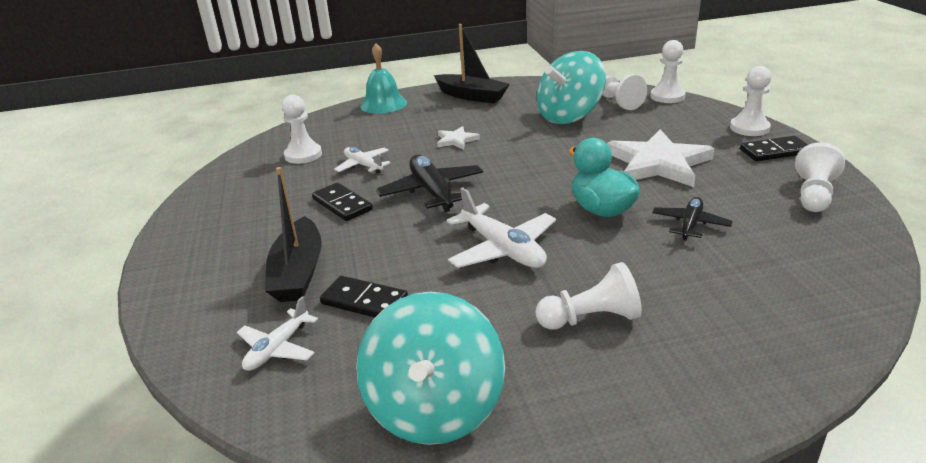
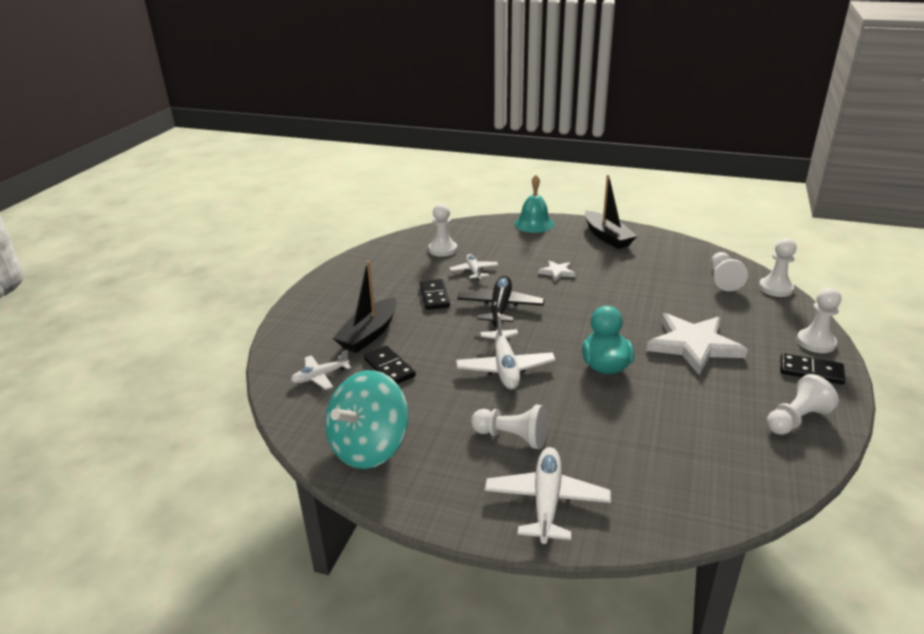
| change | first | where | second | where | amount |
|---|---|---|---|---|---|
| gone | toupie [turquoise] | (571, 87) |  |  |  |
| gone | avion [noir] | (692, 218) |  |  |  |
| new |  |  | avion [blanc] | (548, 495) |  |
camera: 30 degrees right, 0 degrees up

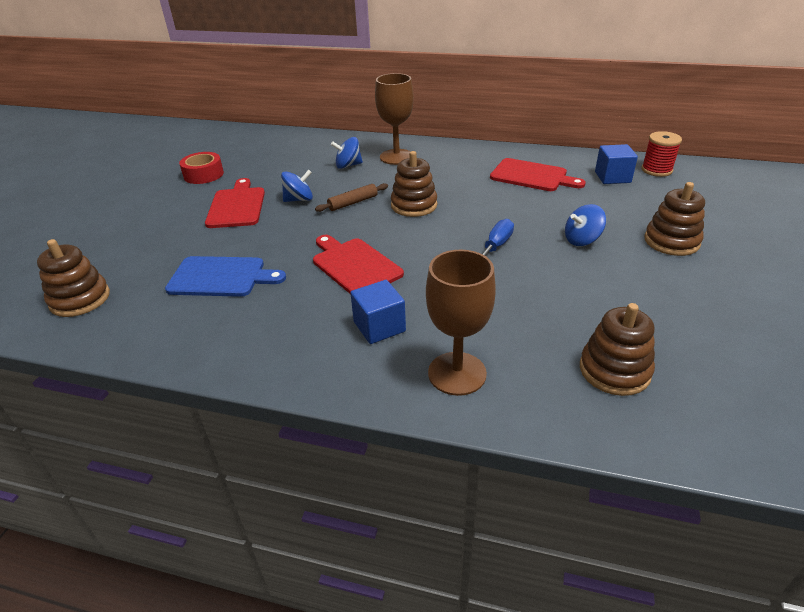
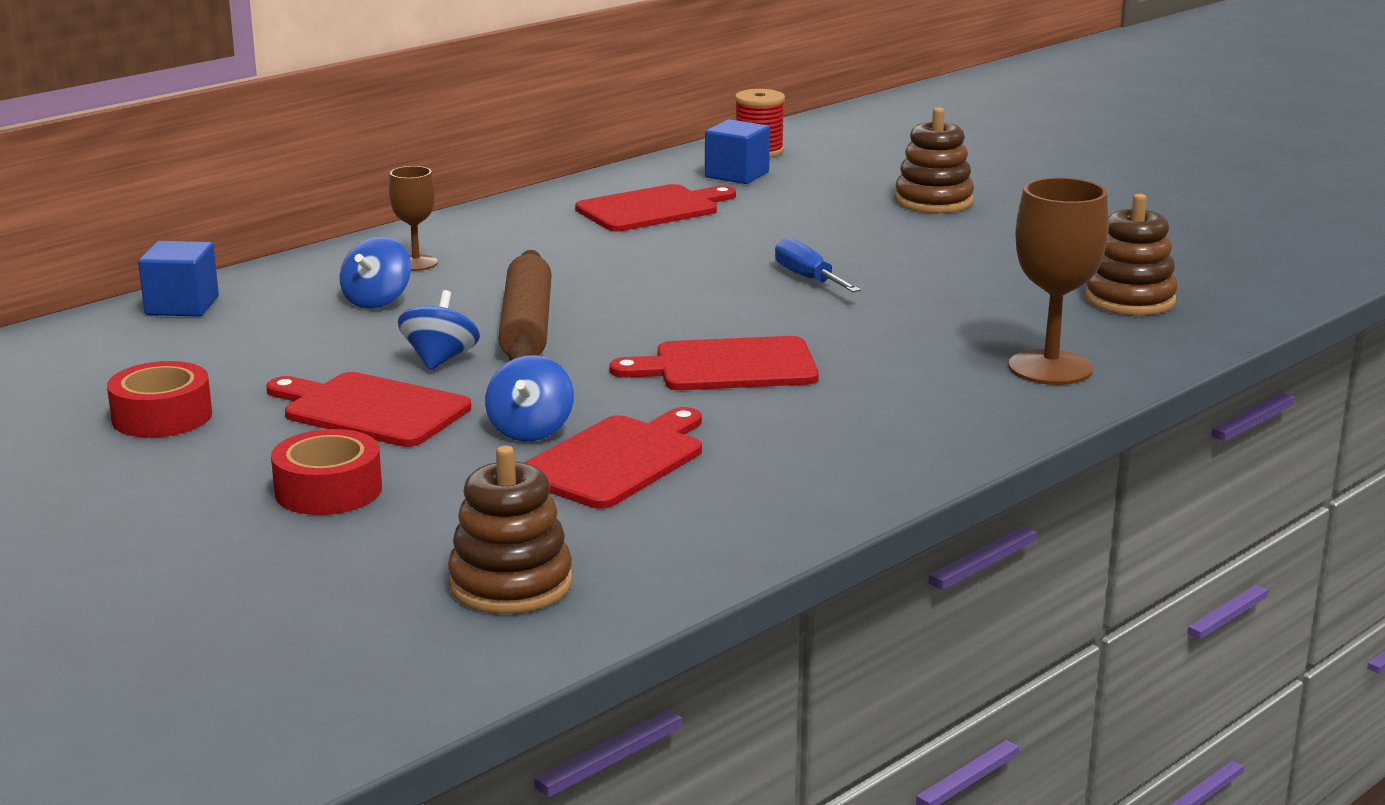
| change | first | where | second | where | amount |
|---|---|---|---|---|---|
| scaled | verre à pied [marron] | (394, 119) |  | (413, 218) | x0.58 |
| gone | jouet à empiler [marron] | (414, 184) |  |  |  |
| scaled | rouleau à pâtisserie [marron] | (351, 197) |  | (525, 305) | x1.74 |
| shifted | toupie [bleu] | (585, 225) |  | (529, 398) |  |
| repainted | planche à découper [bleu] | (225, 276) | planche à découper [rouge] | (613, 458) |  |
| shifted | cube [bleu] | (378, 312) |  | (178, 279) |  |
| new |  |  | ruban adhésif [rouge] | (326, 472) |  |
camera: 60 degrees left, 15 degrees down

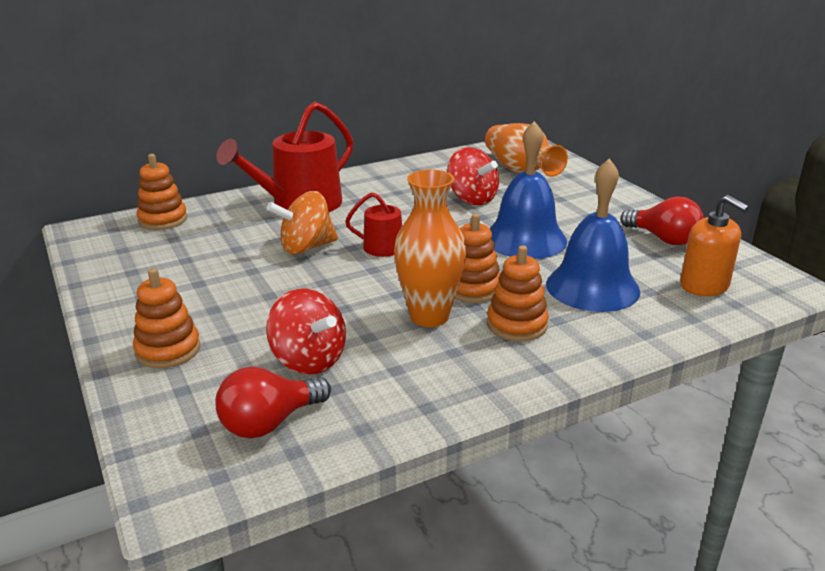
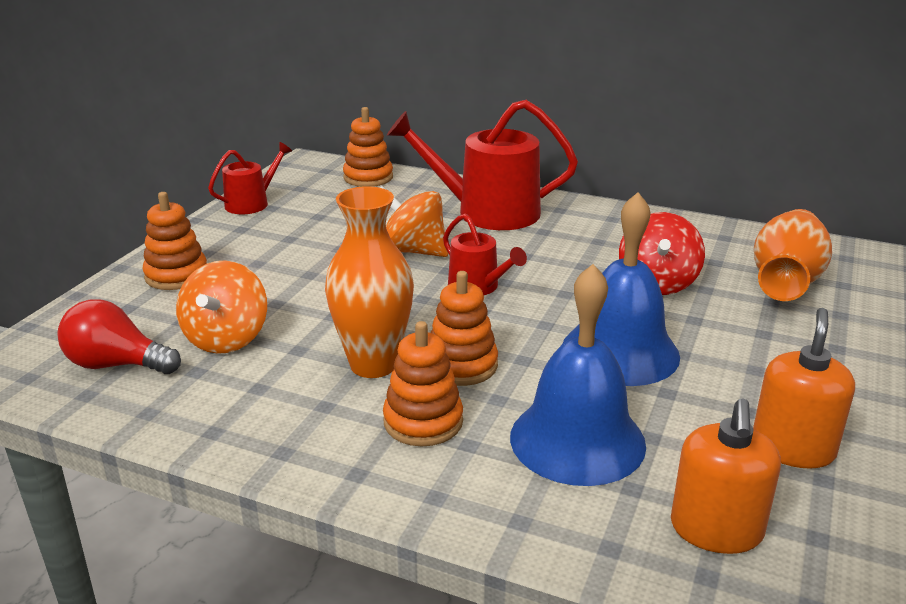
| change | first | where | second | where | amount |
|---|---|---|---|---|---|
| swapped | ampoule [rouge] | (661, 220) | distributeur de savon [orange] | (804, 388) |  |
| repainted | toupie [rouge] | (306, 331) | toupie [orange] | (221, 307) |  |
| new |  |  | arrosoir [rouge] | (250, 178) |  |
camera: 50 degrees right, 0 degrees up

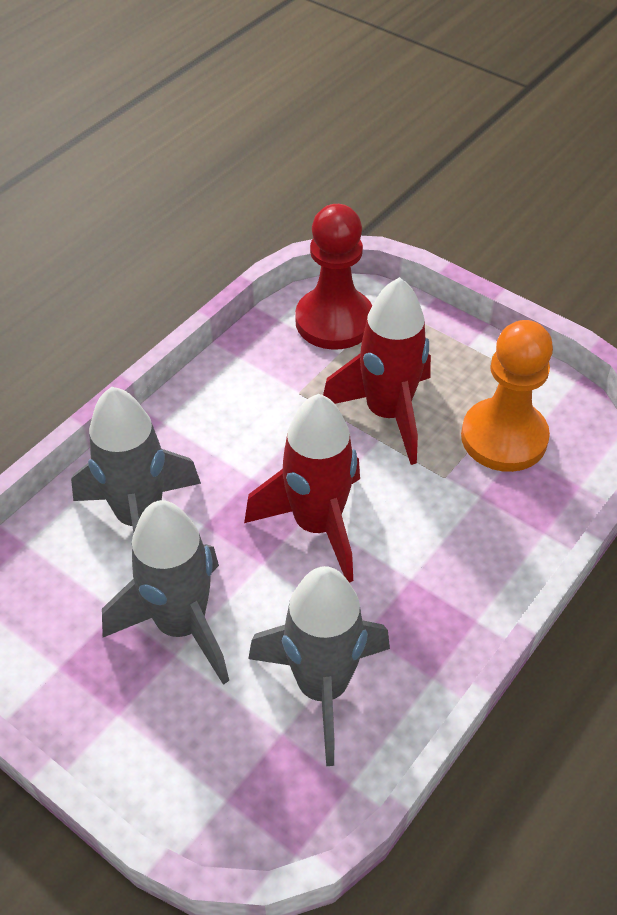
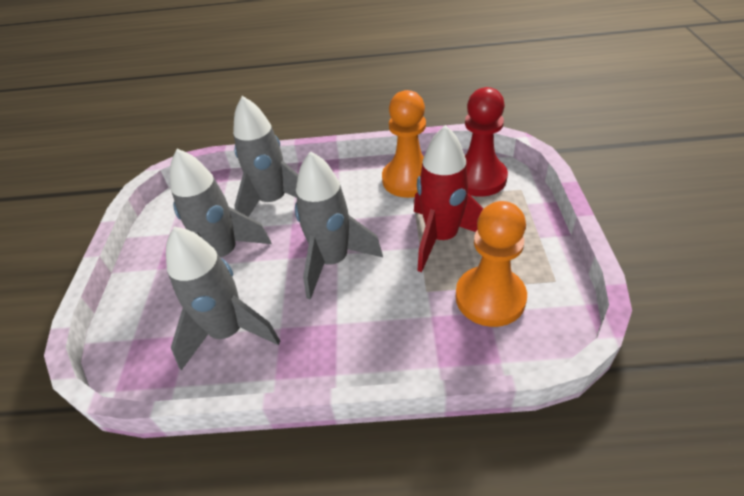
| change | first | where | second | where | amount |
|---|---|---|---|---|---|
| repainted | fusée [rouge] | (302, 488) | fusée [gris] | (339, 225) |  |
| new |  |  | pion [orange] | (404, 144) |  |
camera: 55 degrees right, 5 degrees down

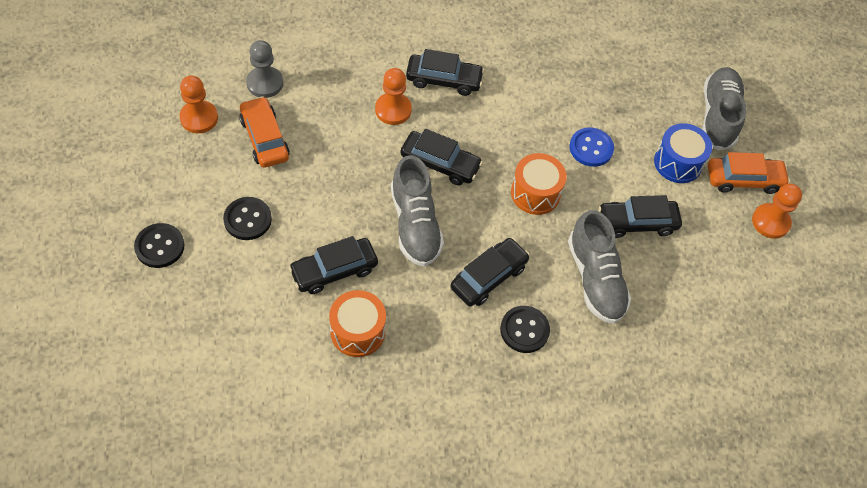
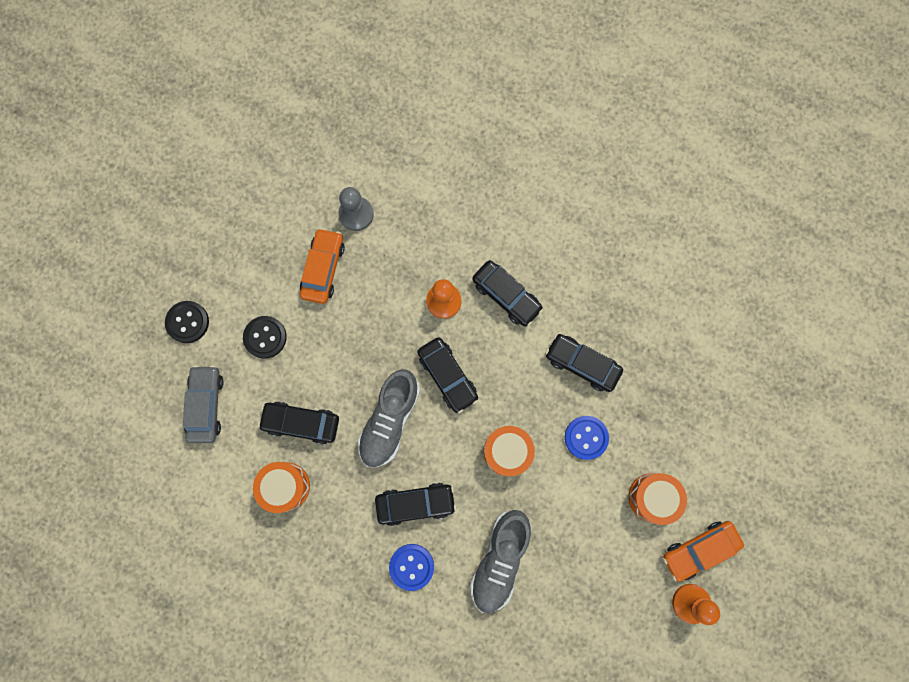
| change | first | where | second | where | amount |
|---|---|---|---|---|---|
| gone | chaussure [gris] | (724, 109) |  |  |  |
| gone | pion [orange] | (198, 104) |  |  |  |
| repainted | tambour [bleu] | (683, 153) | tambour [orange] | (657, 499) |  |
| rotated | voiture [orange] | (749, 173) |  | (703, 551) | 120 degrees clockwise |
| shifted | voiture [noir] | (640, 216) |  | (584, 363) |  |
| repainted | bouton [noir] | (525, 329) | bouton [bleu] | (411, 567) |  |
| new |  |  | voiture [gris] | (203, 404) |  |
camera: 40 degrees right, 20 degrees up

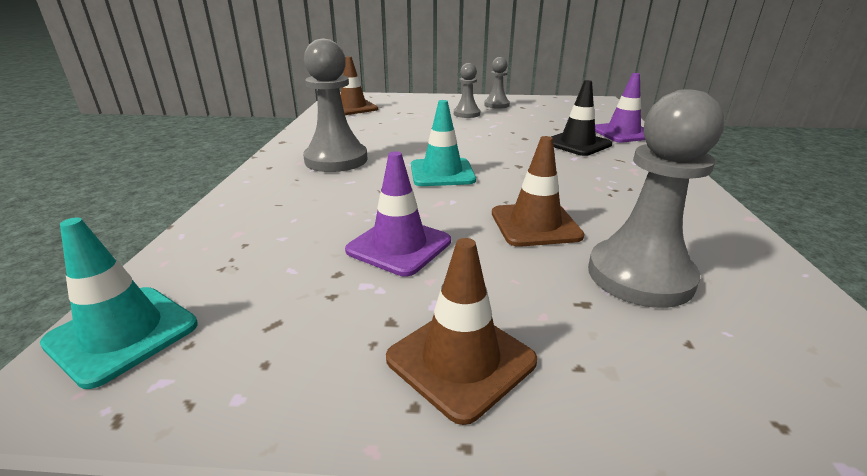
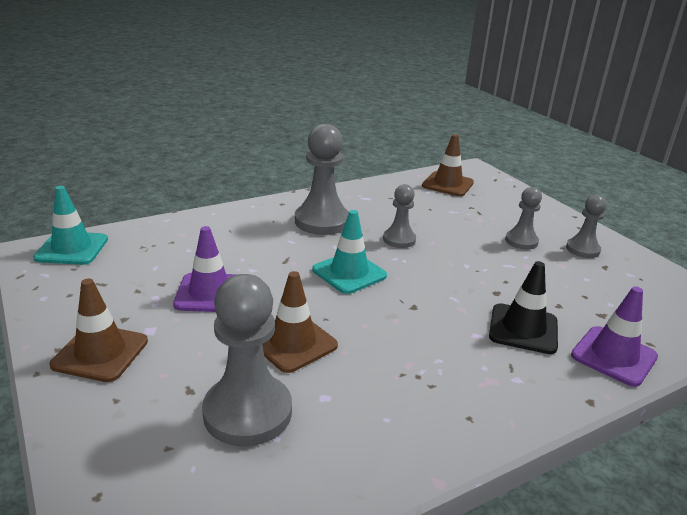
| change | first | where | second | where | amount |
|---|---|---|---|---|---|
| new |  |  | pion [gris] | (399, 216) |  |
camera: 55 degrees right, 0 degrees up

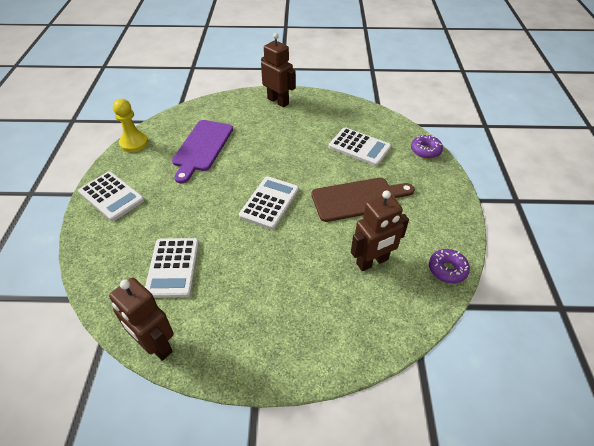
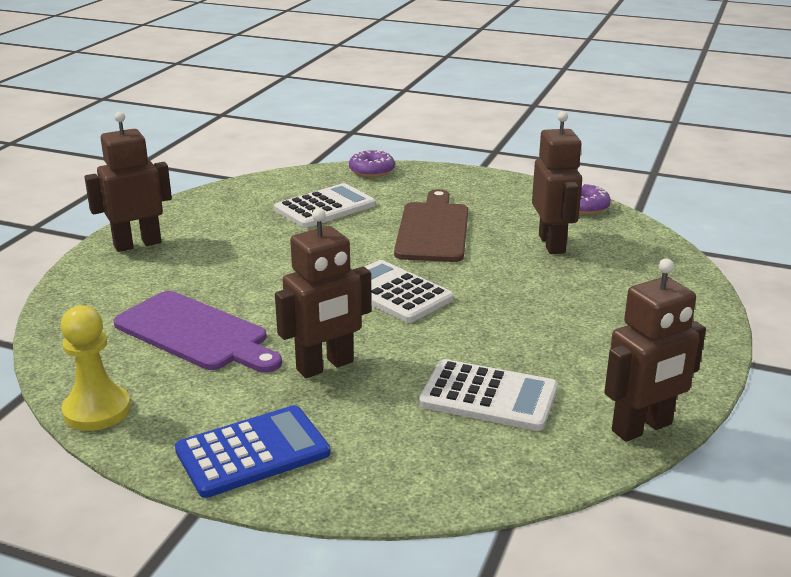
| change | first | where | second | where | amount |
|---|---|---|---|---|---|
| repainted | calculatrice [blanc] | (111, 196) | calculatrice [bleu] | (252, 451) |  |
| new |  |  | robot [marron] | (323, 293) |  |
camera: 70 degrees left, 20 degrees down

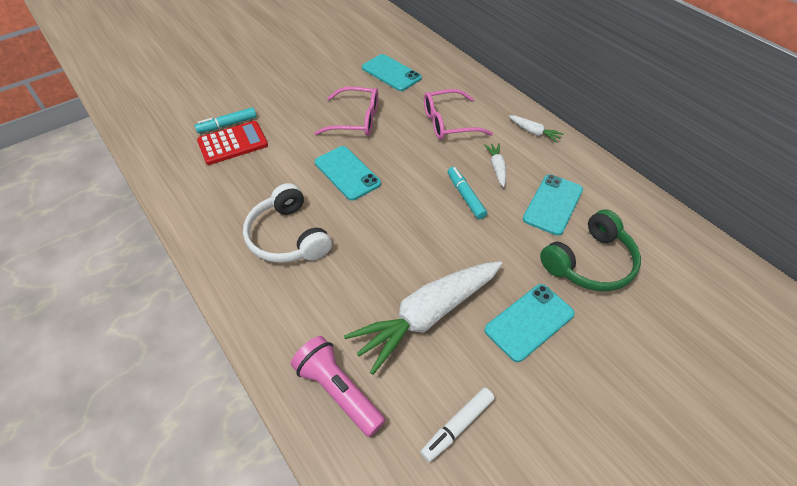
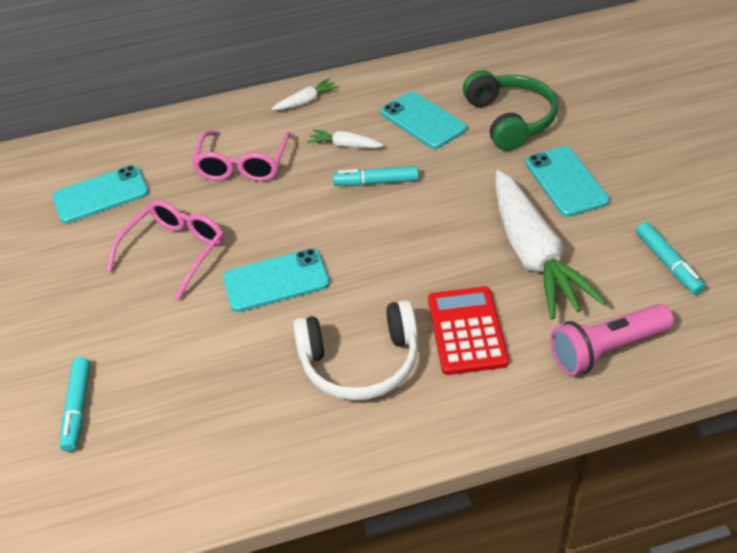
| change | first | where | second | where | amount |
|---|---|---|---|---|---|
| shifted | calculatrice [rouge] | (232, 143) |  | (468, 330) |  |
| repainted | feutre [blanc] | (457, 425) | feutre [turquoise] | (670, 258) |  |
camera: 65 degrees left, 5 degrees down

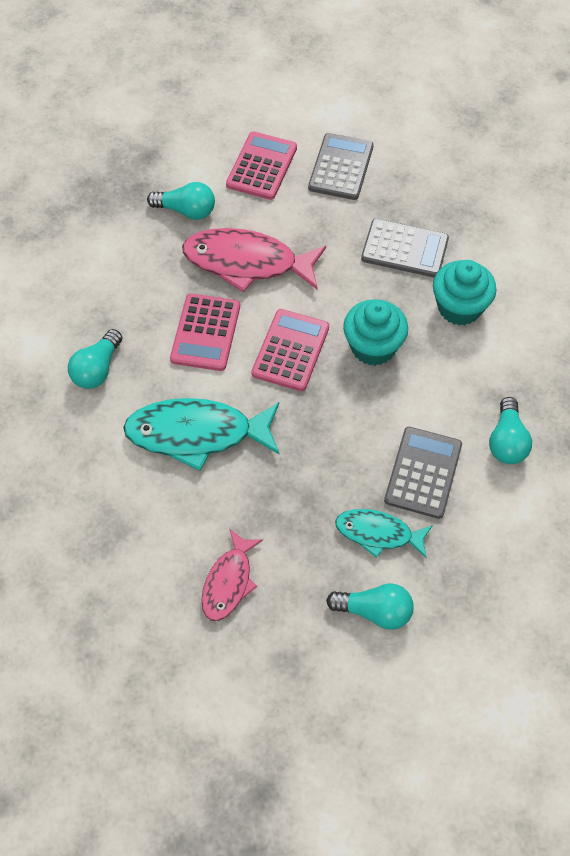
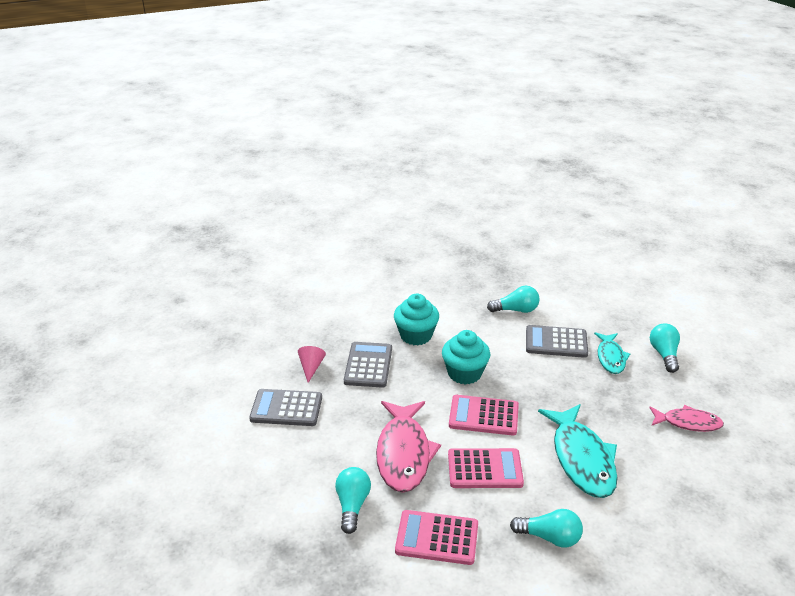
| change | first | where | second | where | amount |
|---|---|---|---|---|---|
| shifted | calculatrice [rose] | (261, 166) |  | (436, 537) |  |
| new |  |  | cône [rose] | (312, 364) |  |
camera: 100 degrees left, 25 degrees down

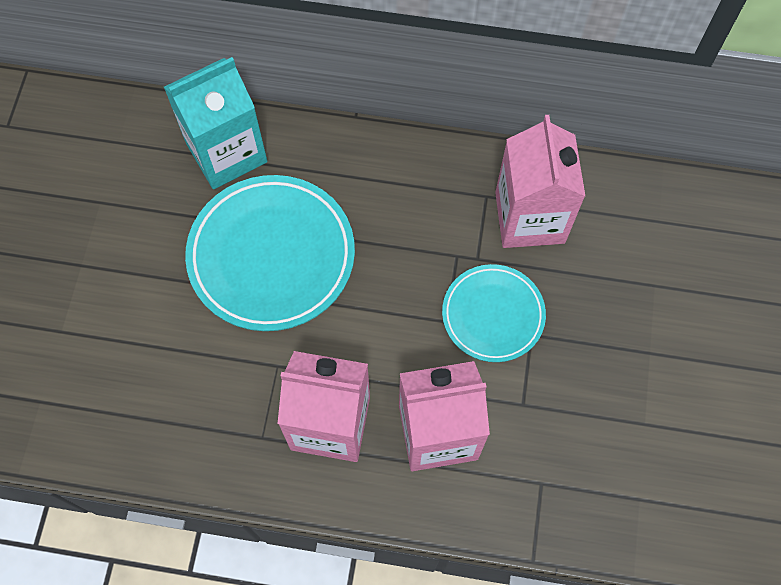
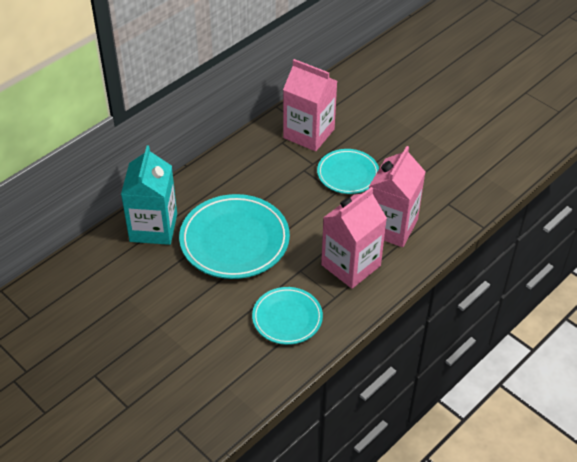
| change | first | where | second | where | amount |
|---|---|---|---|---|---|
| new |  |  | assiette [turquoise] | (287, 316) |  |
camera: 55 degrees left, 20 degrees down

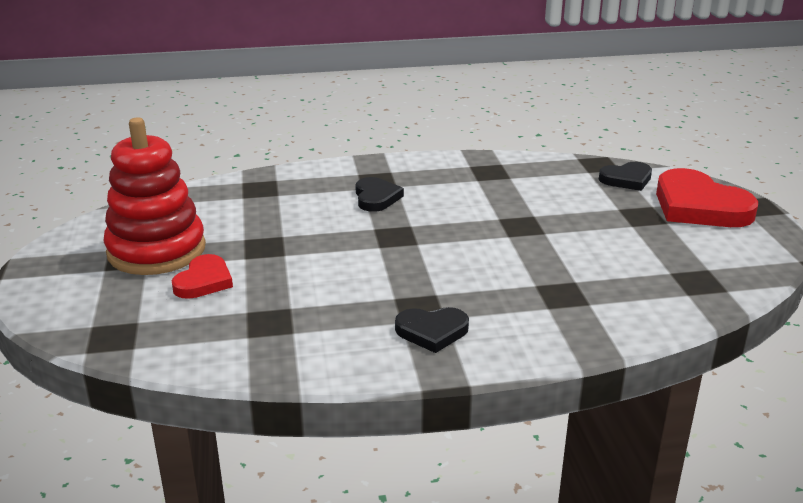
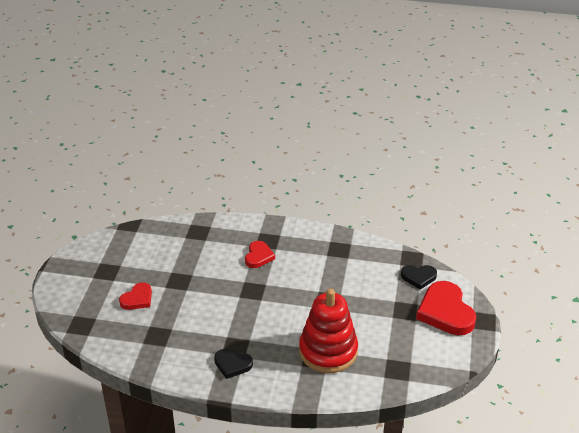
| change | first | where | second | where | amount |
|---|---|---|---|---|---|
| shifted | jouet à empiler [rouge] | (154, 196) |  | (328, 330) |  |
| repainted | cœur [noir] | (379, 194) | cœur [rouge] | (260, 254) |  |
camera: 20 degrees right, 10 degrees up

